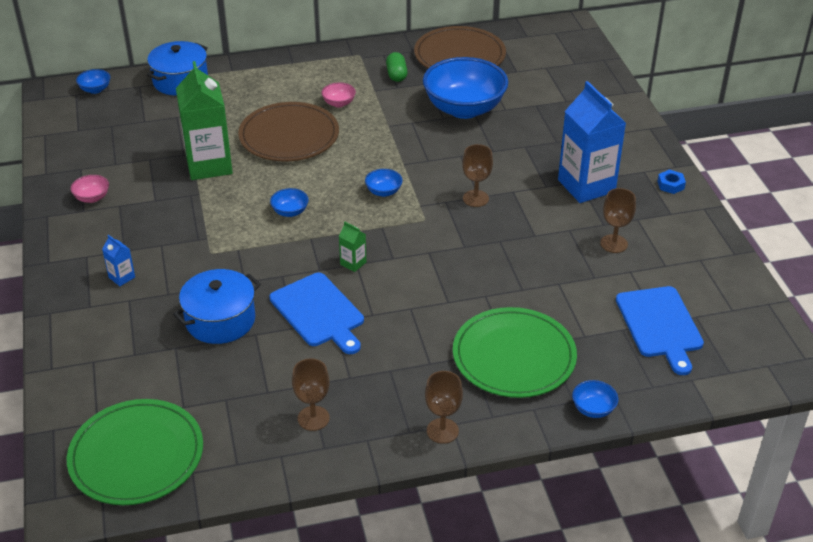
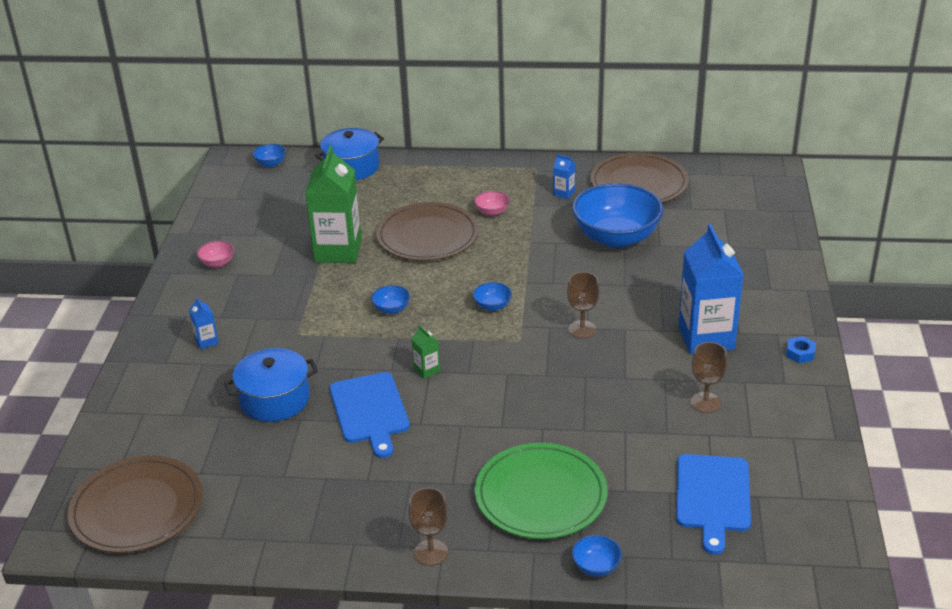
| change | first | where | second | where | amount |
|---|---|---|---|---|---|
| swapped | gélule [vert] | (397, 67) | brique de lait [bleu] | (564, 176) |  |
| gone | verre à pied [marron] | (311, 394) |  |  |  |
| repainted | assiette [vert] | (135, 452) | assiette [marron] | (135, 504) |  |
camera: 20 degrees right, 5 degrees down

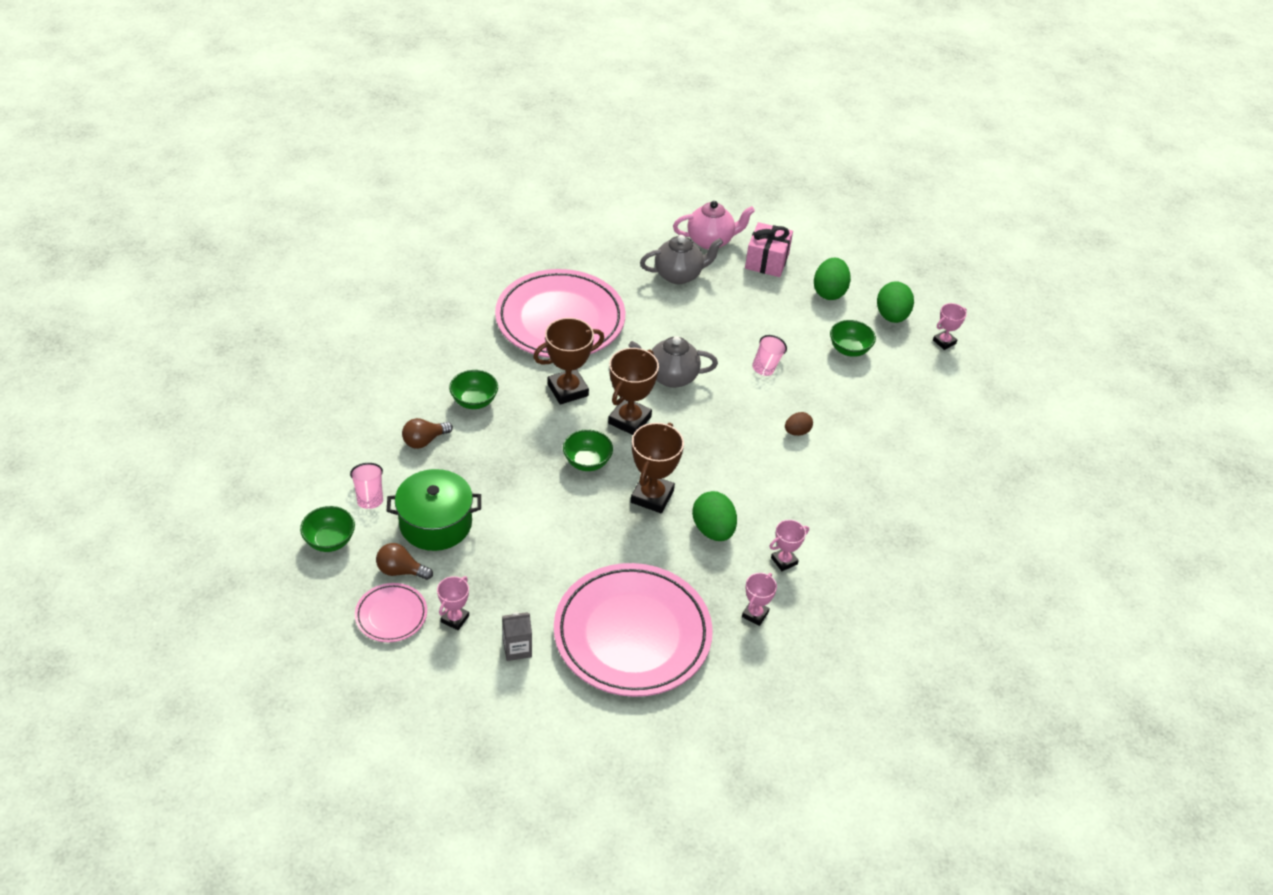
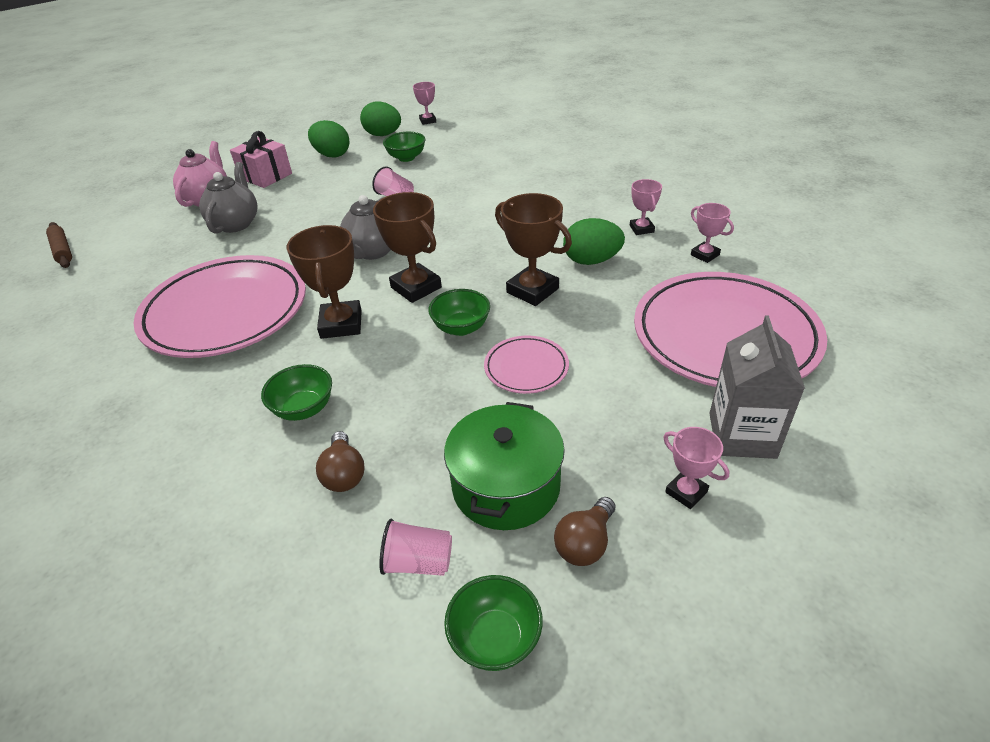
| change | first | where | second | where | amount |
|---|---|---|---|---|---|
| gone | œuf [marron] | (799, 424) |  |  |  |
| shifted | assiette [rose] | (391, 612) |  | (526, 365) |  |
| scaled | brique de lait [gris] | (517, 636) |  | (757, 387) | x1.71 |
| new |  |  | rouleau à pâtisserie [marron] | (59, 245) |  |
camera: 65 degrees left, 5 degrees down

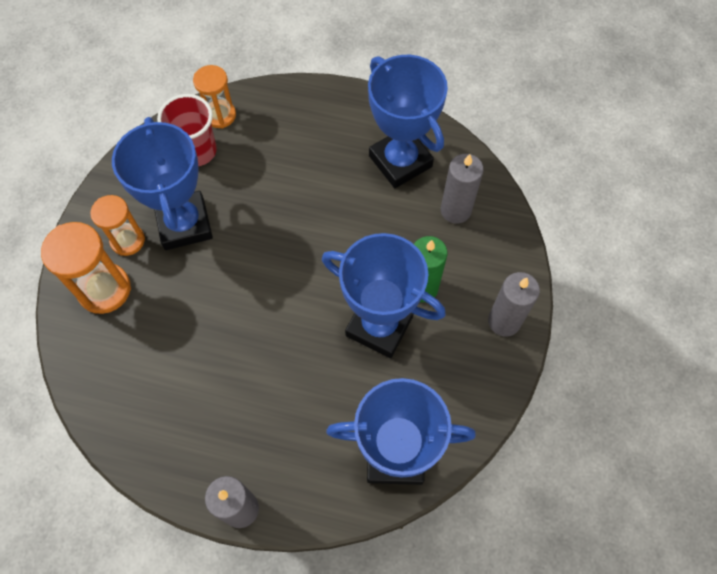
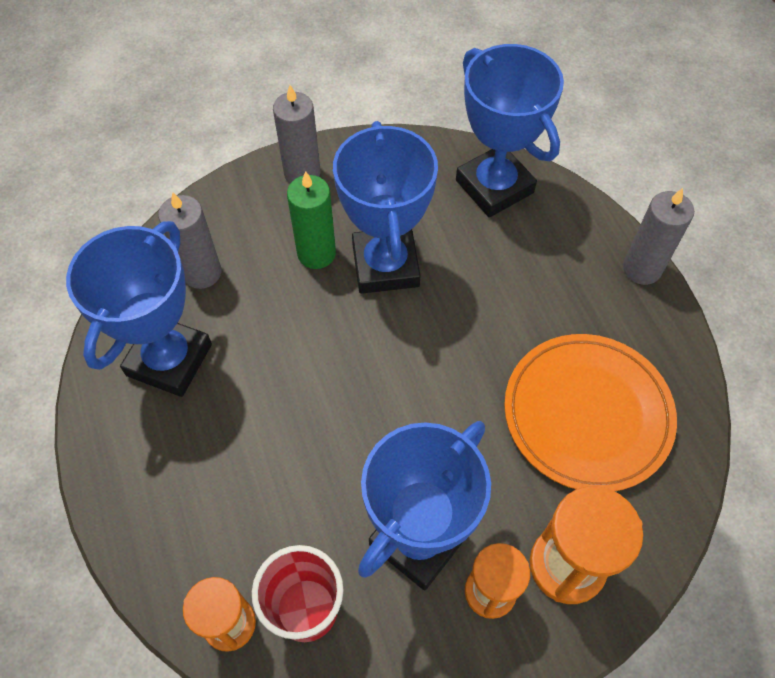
| change | first | where | second | where | amount |
|---|---|---|---|---|---|
| new |  |  | assiette [orange] | (590, 412) |  |
camera: 125 degrees left, 5 degrees down

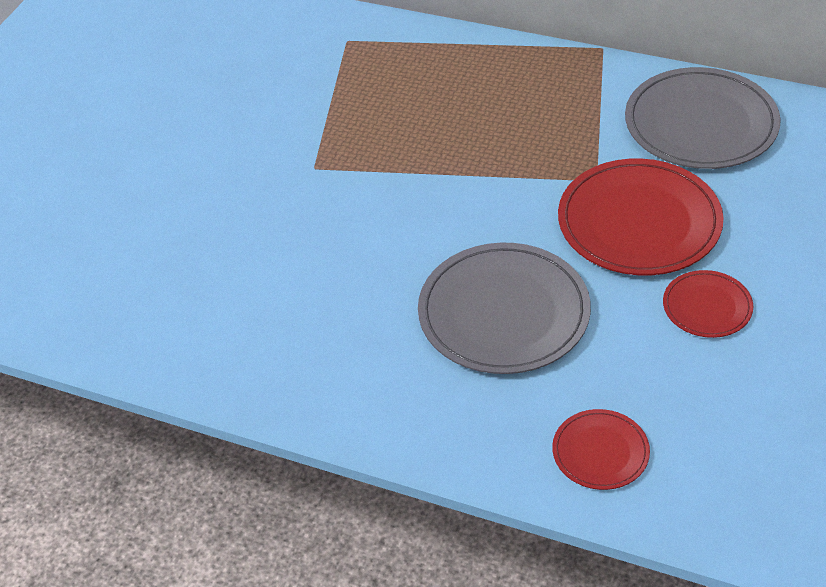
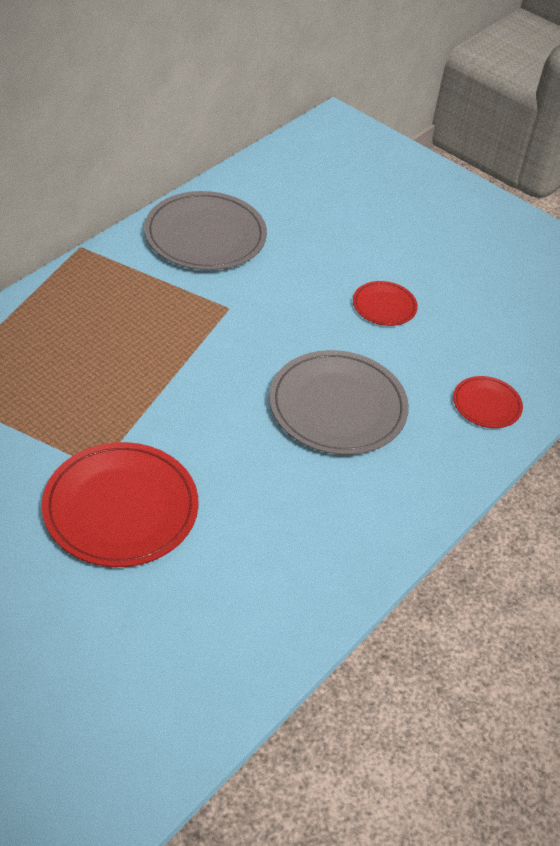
| change | first | where | second | where | amount |
|---|---|---|---|---|---|
| shifted | assiette [rouge] | (640, 217) |  | (120, 504) |  |
camera: 80 degrees left, 0 degrees up

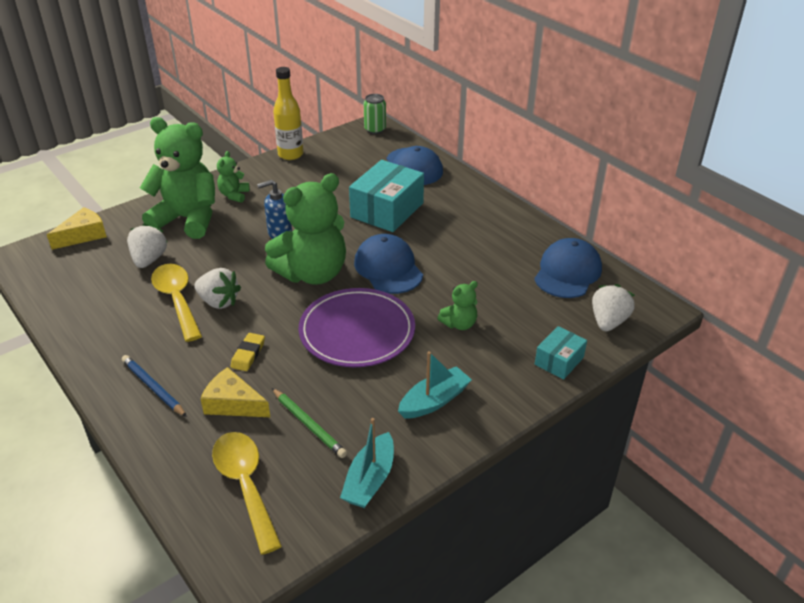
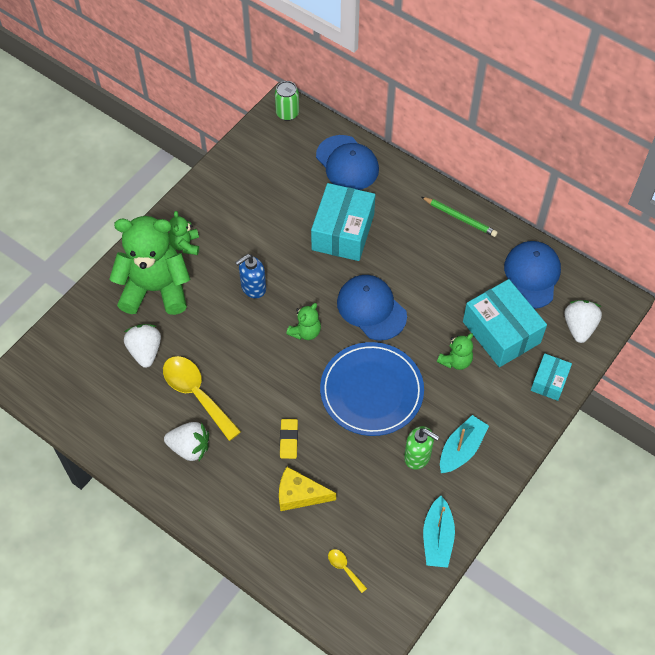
| change | first | where | second | where | amount |
|---|---|---|---|---|---|
| gone | bouteille [jaune] | (288, 113) |  |  |  |
| scaled | ours en peluche [vert] | (305, 229) |  | (303, 321) | x0.45 |
| gone | fromage [jaune] | (77, 228) |  |  |  |
| shifted | fraise [blanc] | (217, 288) |  | (186, 441) |  |
| repainted | assiette [violet] | (357, 327) | assiette [bleu] | (372, 389) |  |
| gone | crayon [bleu] | (154, 386) |  |  |  |
| shifted | crayon [vert] | (309, 423) |  | (460, 217) |  |
| scaled | cuillère [jaune] | (247, 493) |  | (347, 571) | x0.45 |
| new |  |  | boîte [turquoise] | (505, 323) |  |
| new |  |  | distributeur de savon [vert] | (421, 447) |  |
camera: 15 degrees left, 20 degrees up

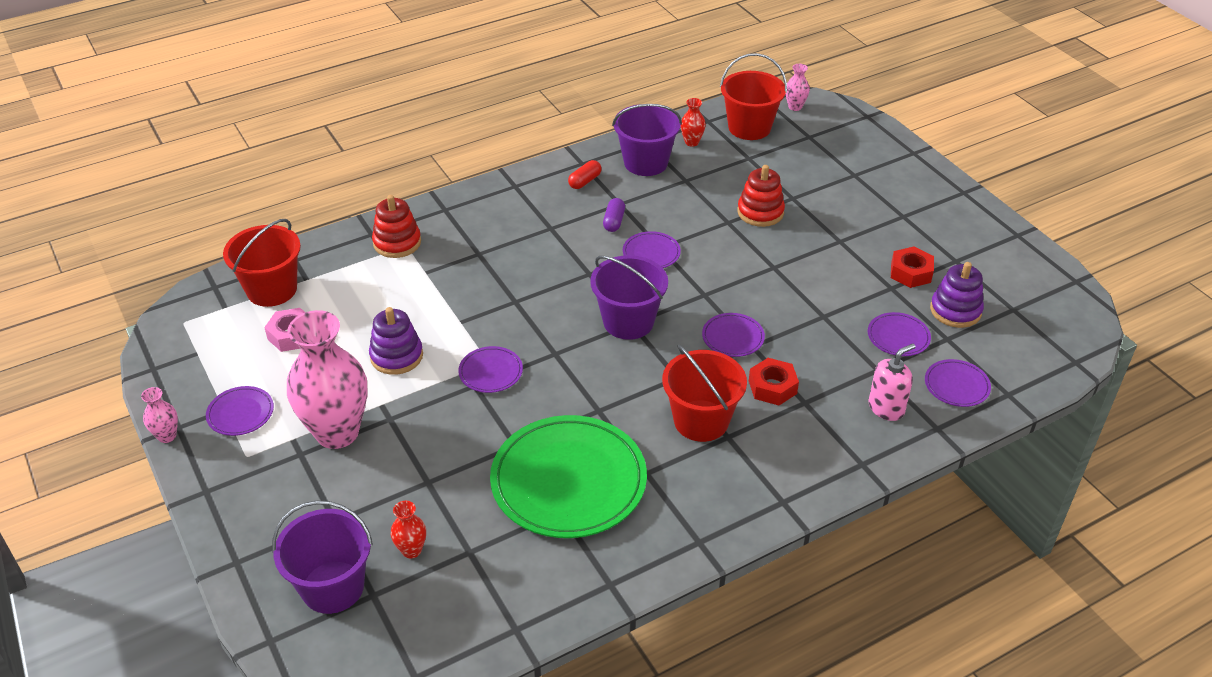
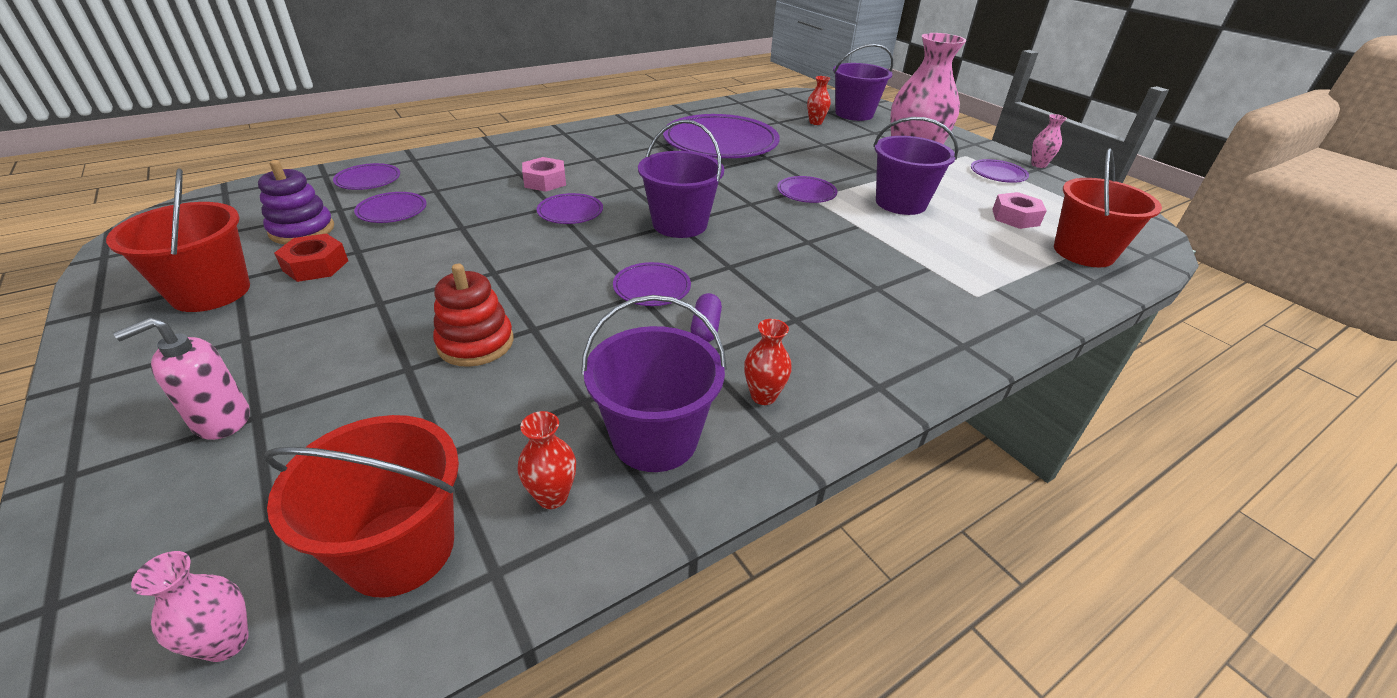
| change | first | where | second | where | amount |
|---|---|---|---|---|---|
| swapped | gélule [rouge] | (585, 174) | vase [rouge] | (768, 362) |  |
| gone | jouet à empiler [rouge] | (396, 226) |  |  |  |
| swapped | jouet à empiler [violet] | (396, 341) | seau [violet] | (916, 166) |  |
| shifted | distributeur de savon [rose] | (891, 382) |  | (181, 378) |  |
| shifted | seau [rouge] | (704, 393) |  | (178, 240) |  |
| repainted | écrou [rouge] | (774, 381) | écrou [rose] | (544, 174) |  |
| repainted | assiette [vert] | (568, 476) | assiette [violet] | (721, 136) |  |
camera: 175 degrees right, 5 degrees down

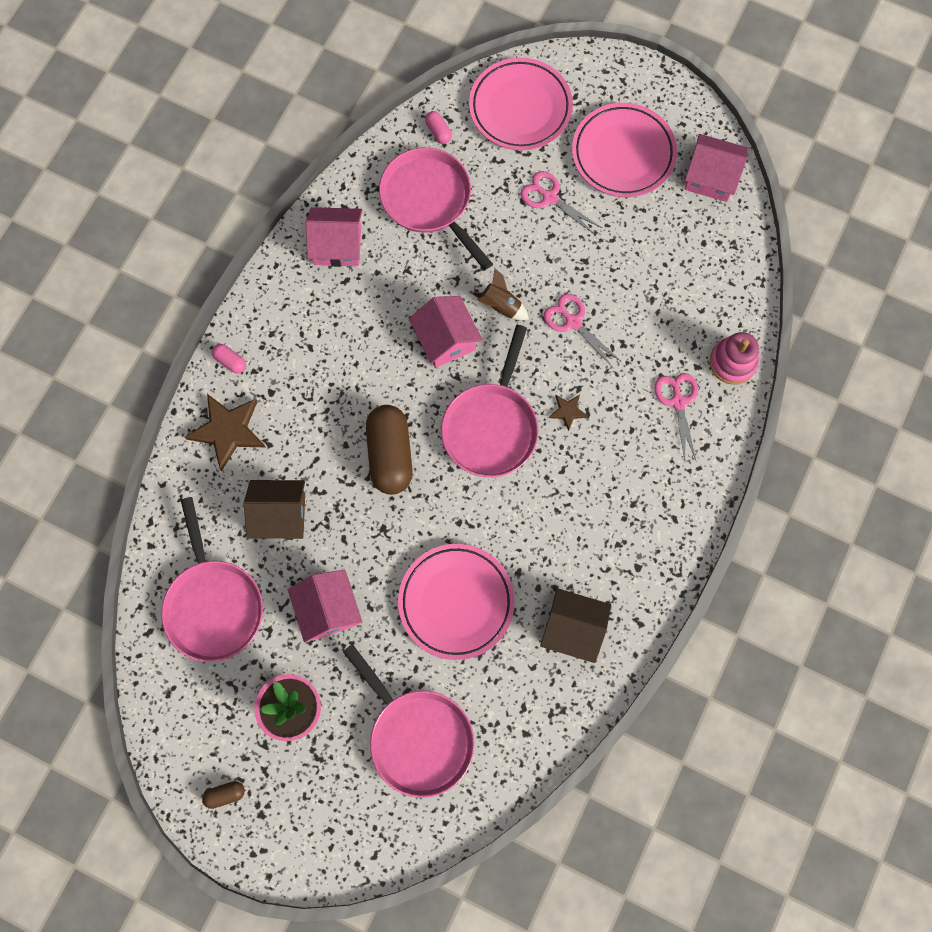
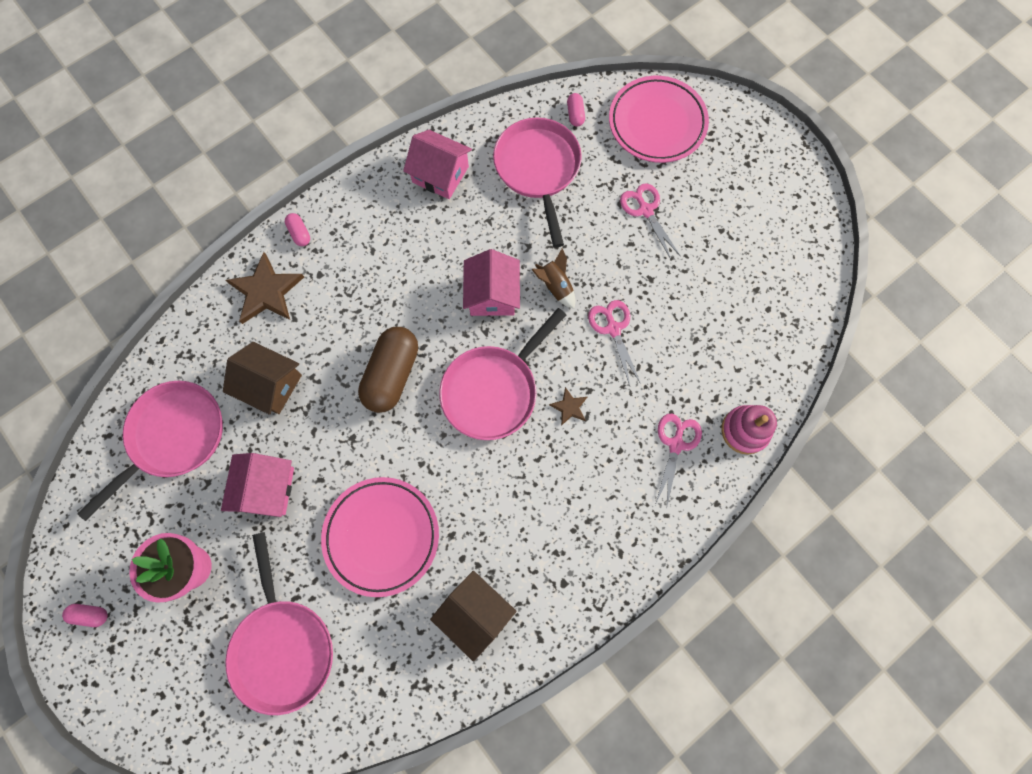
| change | first | where | second | where | amount |
|---|---|---|---|---|---|
| gone | assiette [rose] | (624, 150) |  |  |  |
| gone | maison [rose] | (716, 168) |  |  |  |
| rotated | poêle [rose] | (212, 579) |  | (150, 451) | 150 degrees counterclockwise |
| repainted | gélule [marron] | (223, 795) | gélule [rose] | (85, 615) |  |
camera: 25 degrees right, 0 degrees up

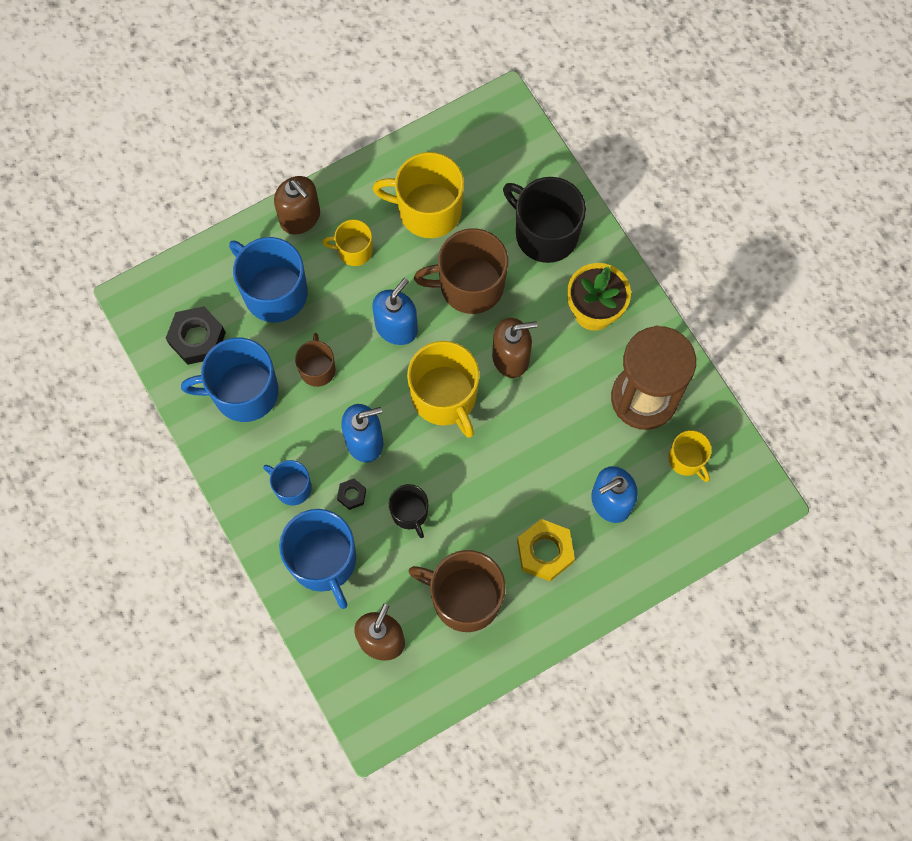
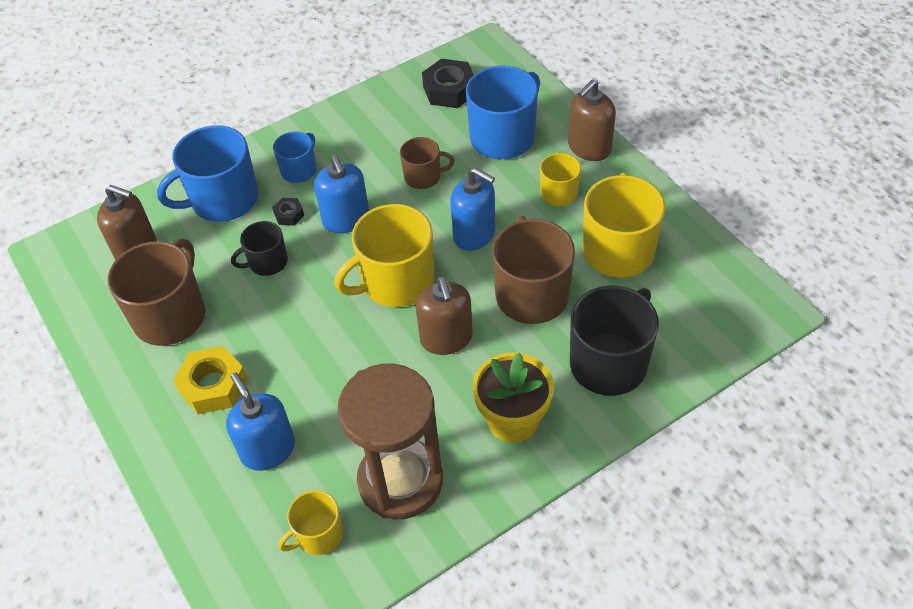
| change | first | where | second | where | amount |
|---|---|---|---|---|---|
| gone | tasse [bleu] | (229, 380) |  |  |  |
camera: 90 degrees right, 20 degrees down

